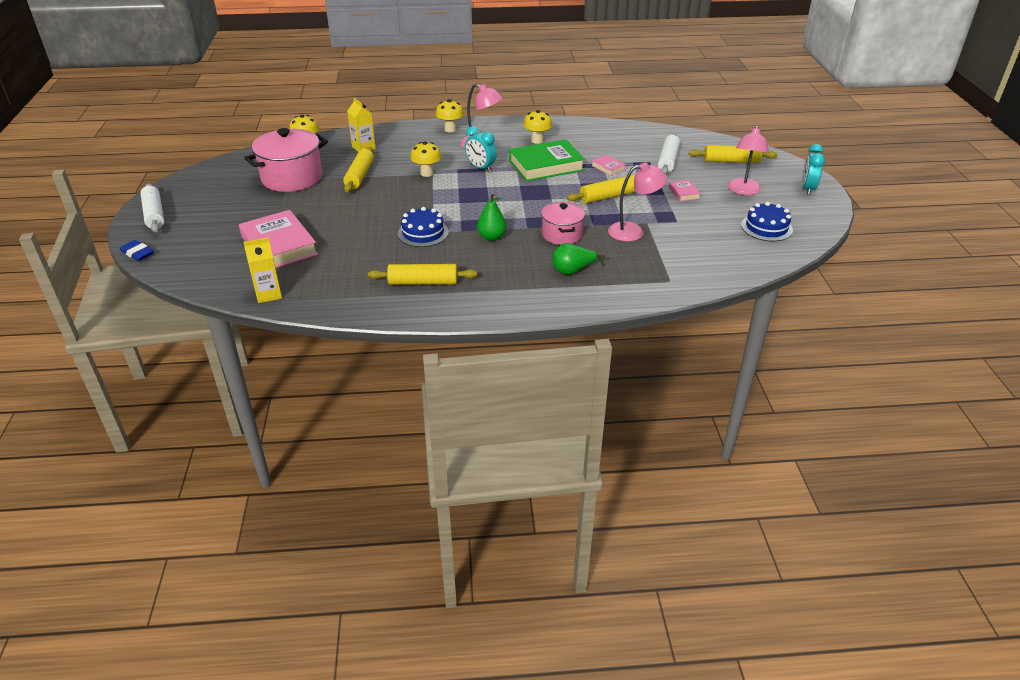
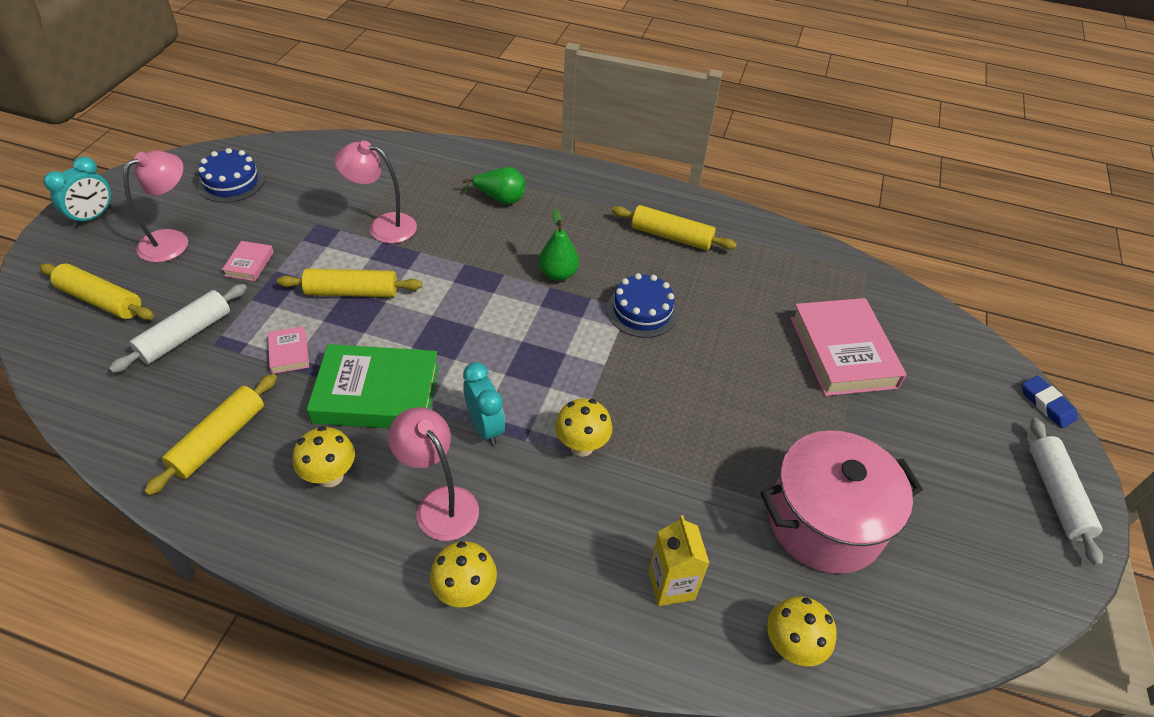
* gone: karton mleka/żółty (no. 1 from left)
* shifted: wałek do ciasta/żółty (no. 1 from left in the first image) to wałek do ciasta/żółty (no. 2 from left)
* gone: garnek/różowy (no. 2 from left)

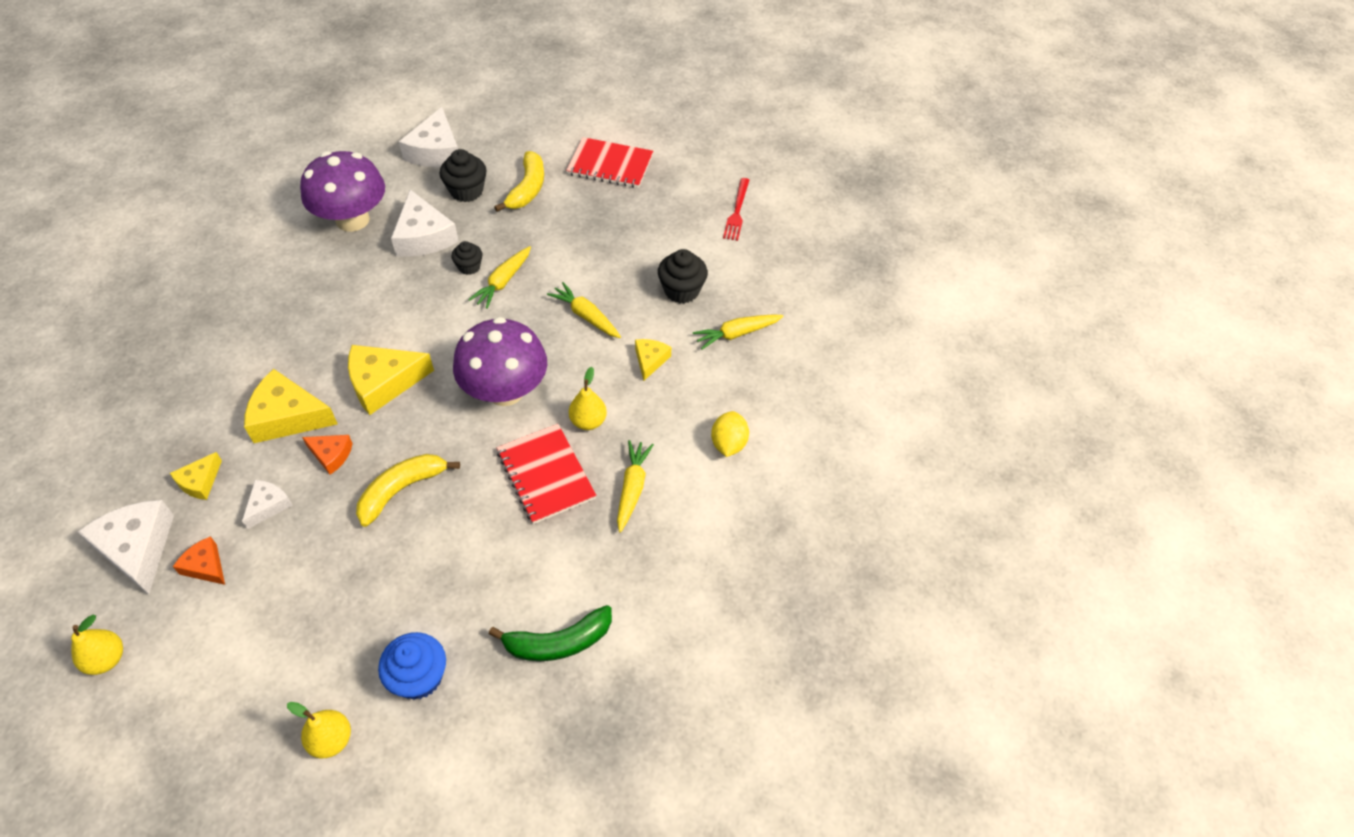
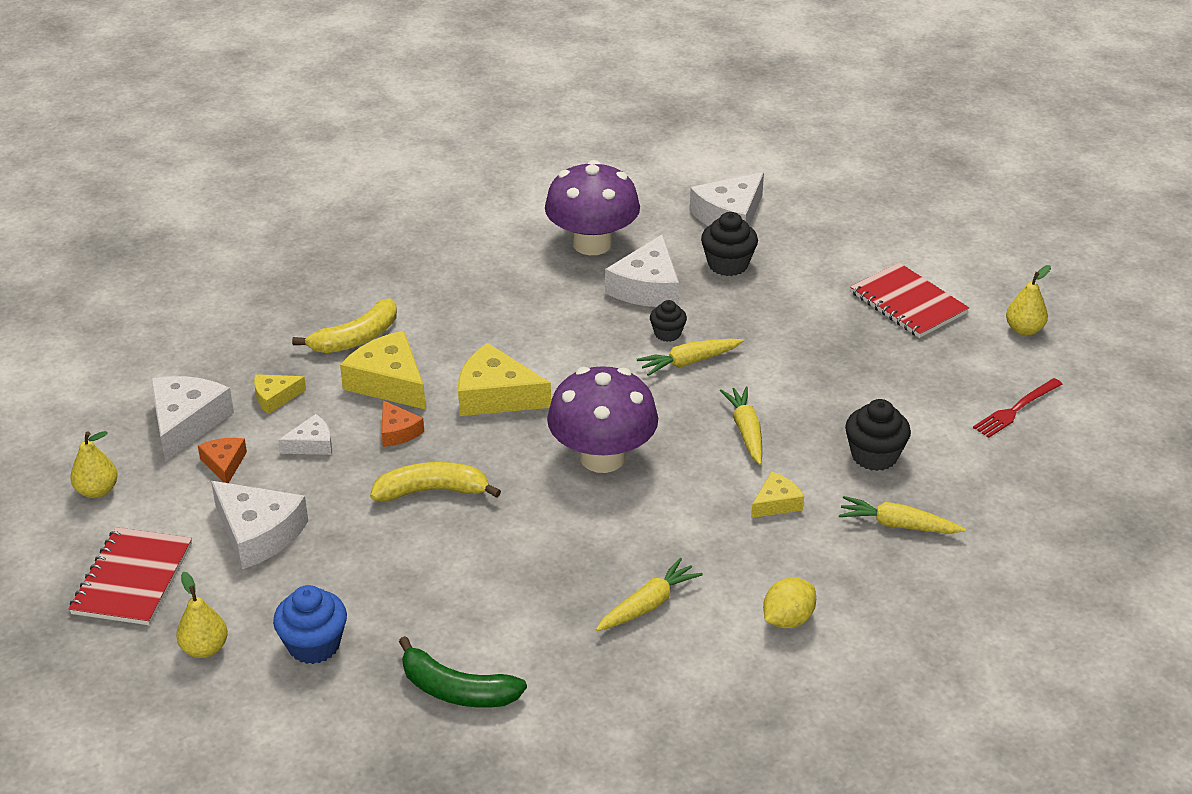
* shifted: banan/żółty (no. 2 from left in the first image) to banan/żółty (no. 1 from left)
* shifted: zeszyt/czerwony (no. 1 from left)
* shifted: gruszka/żółty (no. 3 from left)
* new: ser/biały (no. 2 from left)

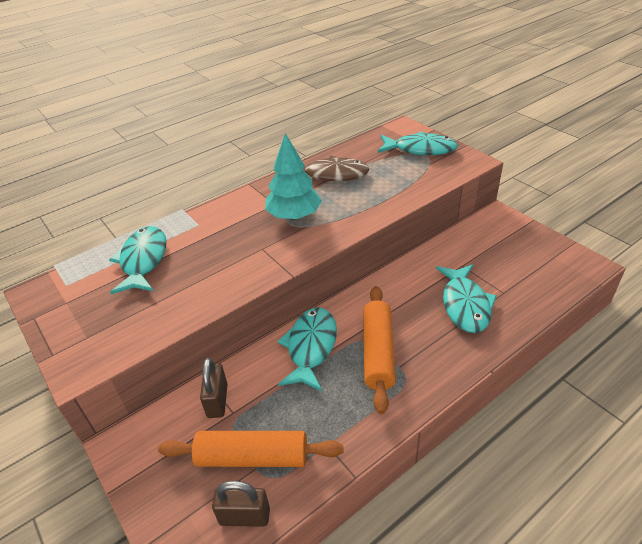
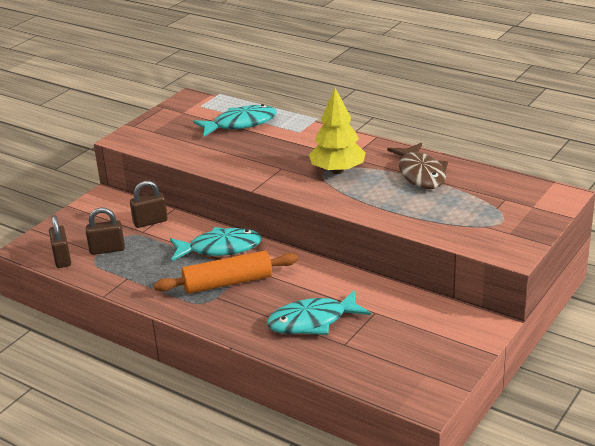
* swapped: wałek do ciasta/pomarańczowy (no. 1 from left) to kłódka/brązowy (no. 2 from left)
* repainted: drzewko/turkusowy to drzewko/żółty
* gone: ryba/turkusowy (no. 3 from left)

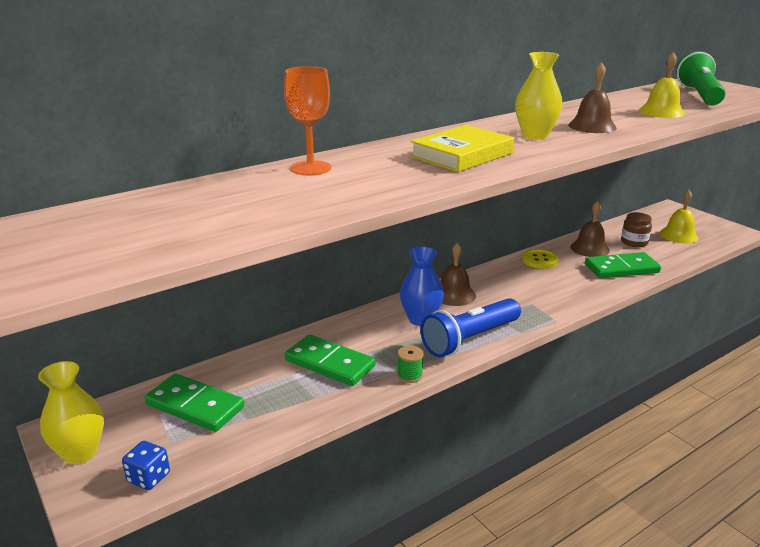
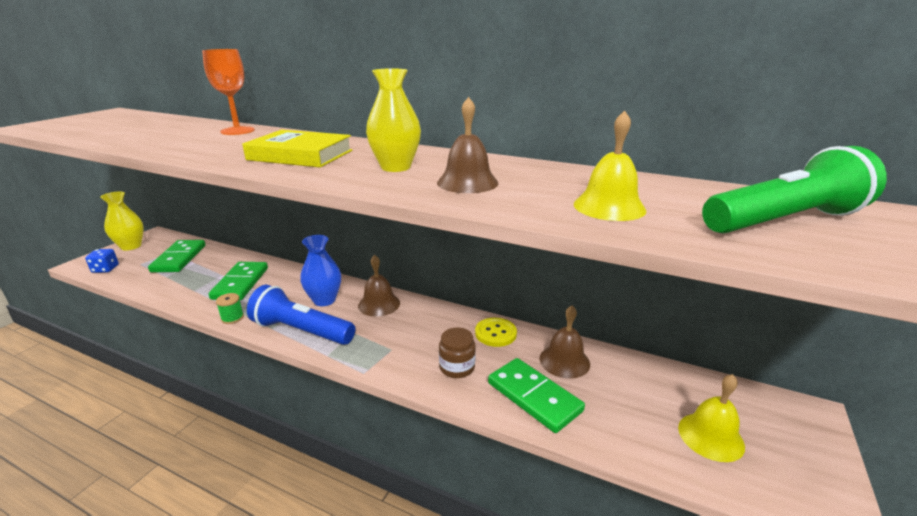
* shifted: słoik/brązowy

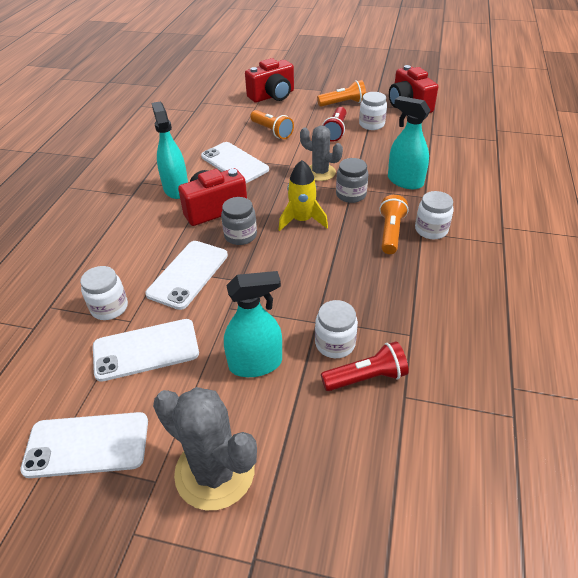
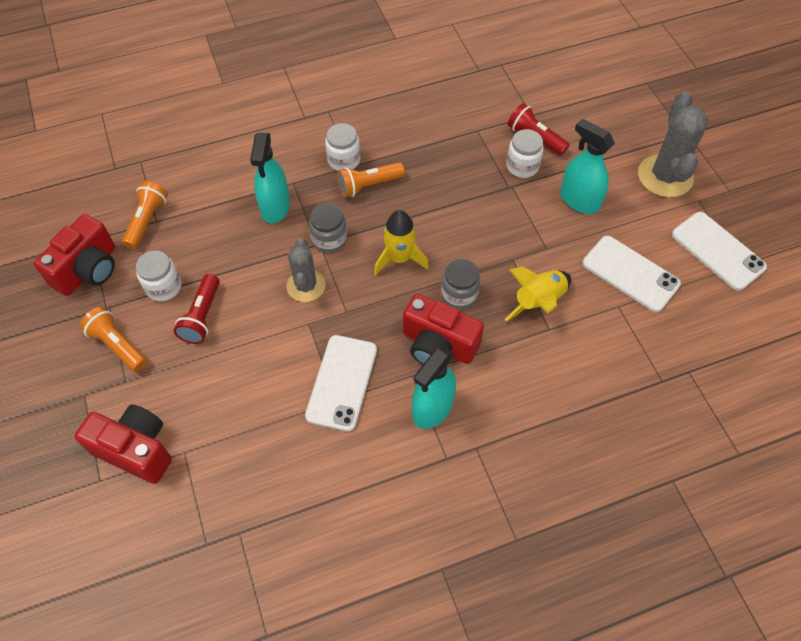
* gone: słoik/biały (no. 1 from left)
* swapped: telefon/biały (no. 3 from left) to rakieta/żółty (no. 2 from left)
* shifted: latarka/pomarańczowy (no. 1 from left in the first image) to latarka/pomarańczowy (no. 2 from left)
* rotated: latarka/czerwony (no. 1 from left) 120 degrees clockwise

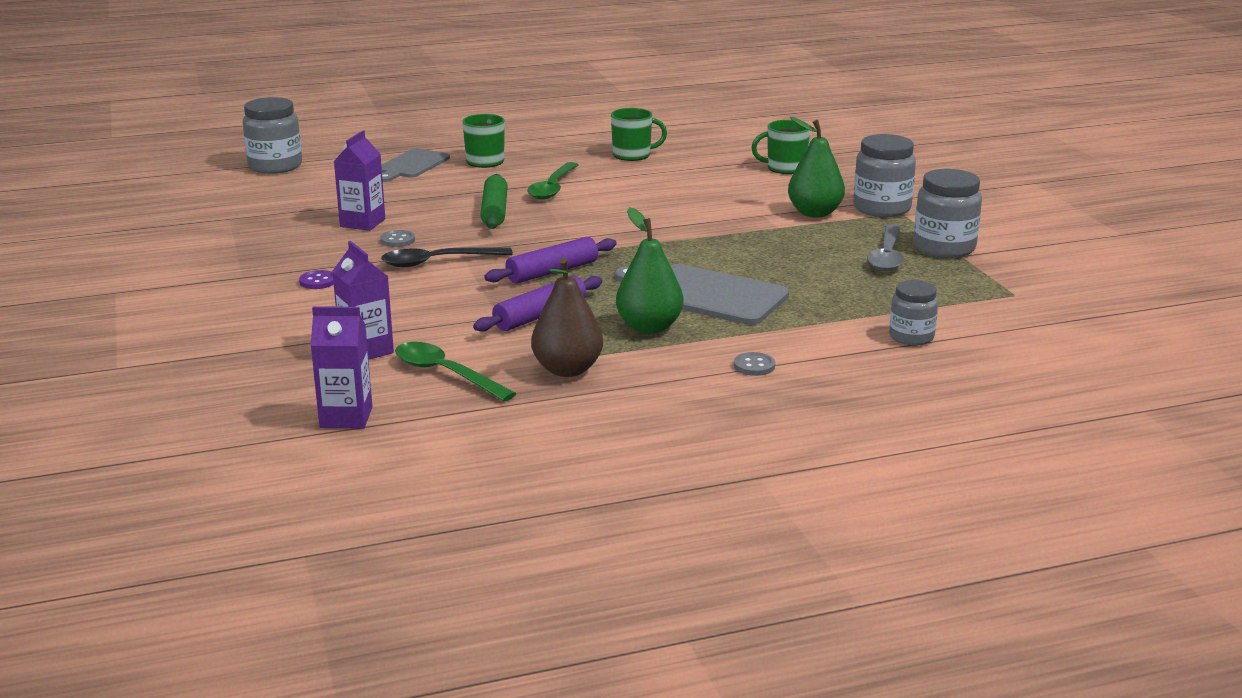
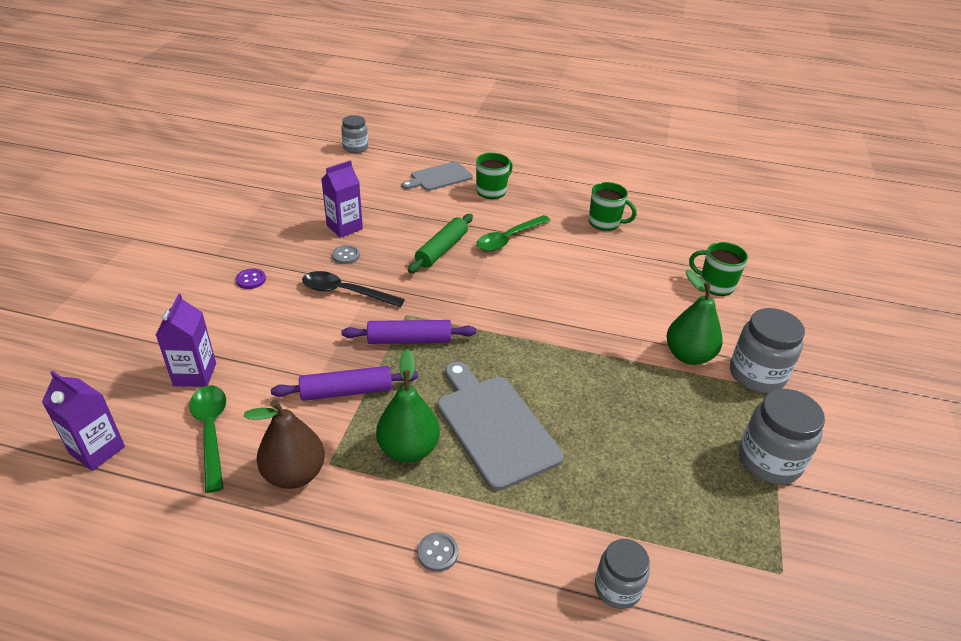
* scaled: słoik/szary (no. 1 from left) x0.64
* gone: łyżka/szary

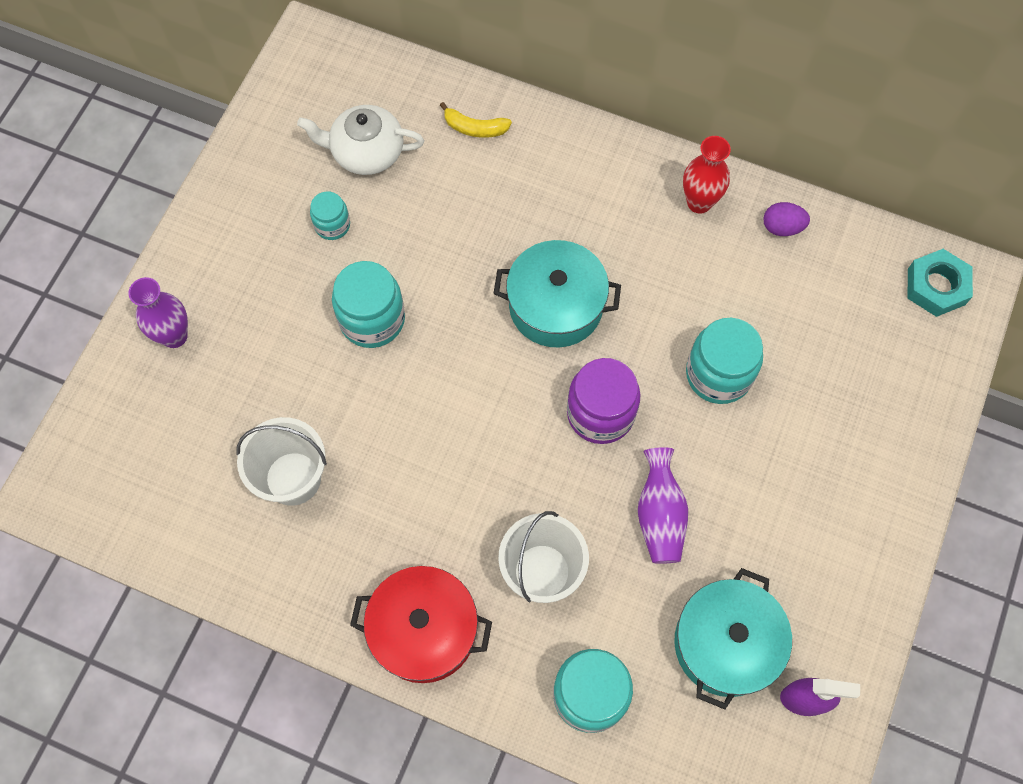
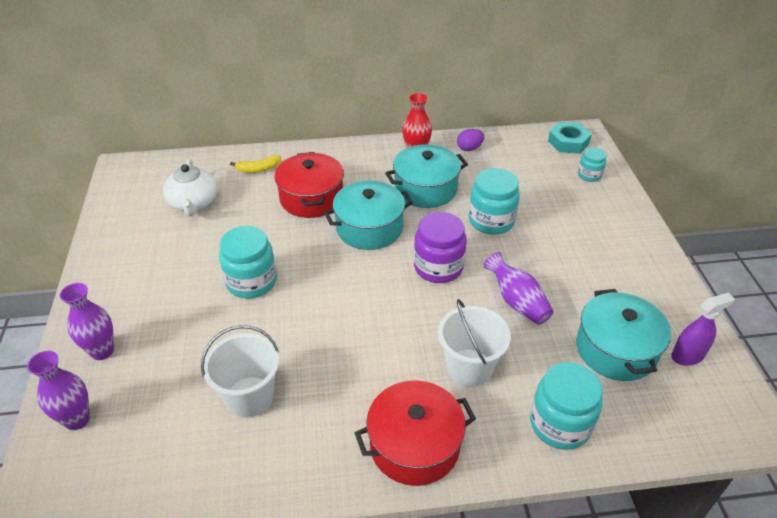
* rotated: imbryk/biały 75 degrees counterclockwise
* shifted: słoik/turkusowy (no. 1 from left in the first image) to słoik/turkusowy (no. 4 from left)
* new: wazon/fioletowy (no. 1 from left)
* new: garnek/czerwony (no. 1 from left)
* new: garnek/turkusowy (no. 2 from left)

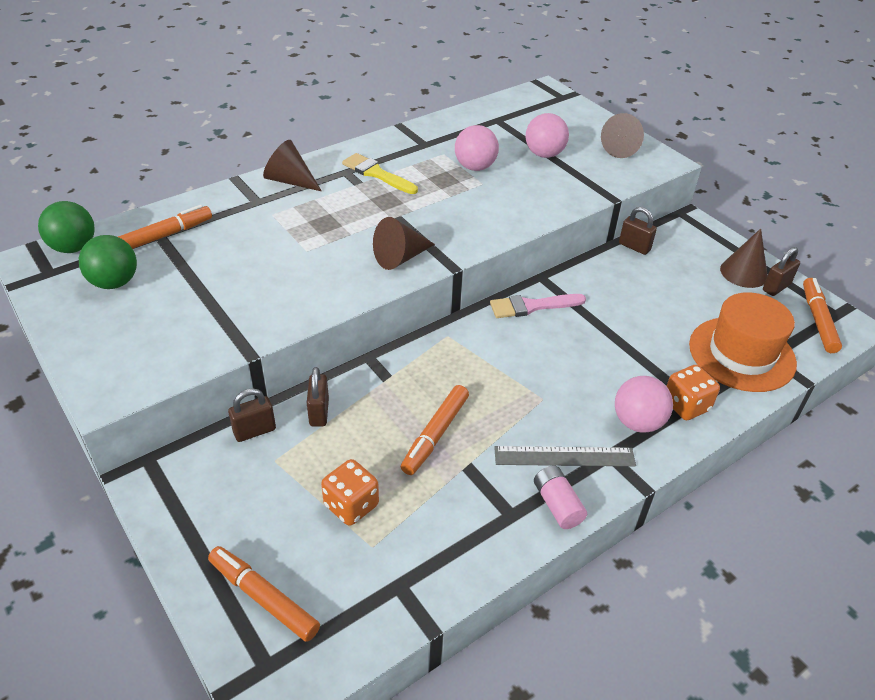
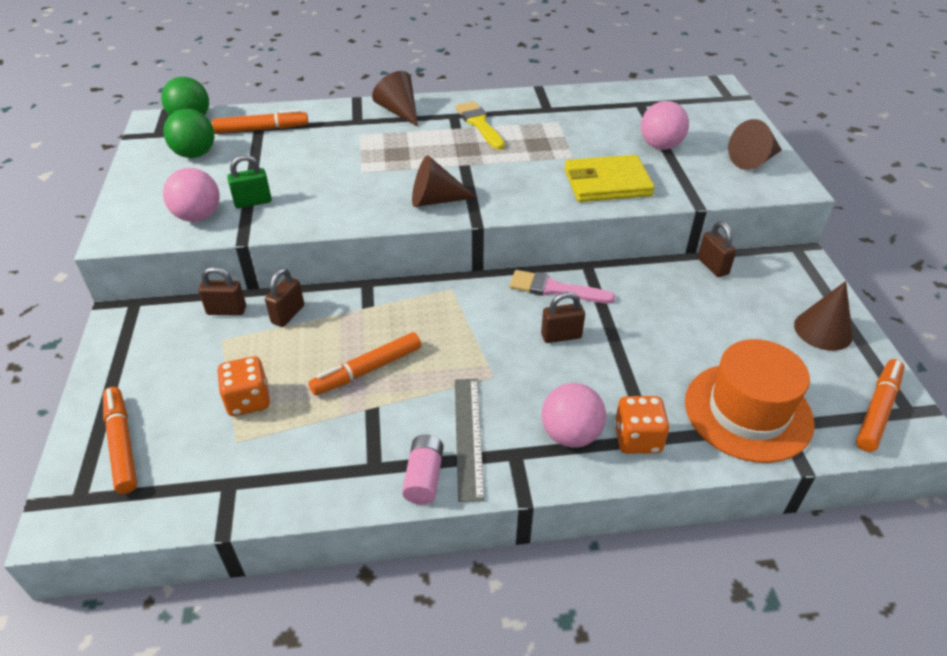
* shifted: piłka/różowy (no. 1 from left)
* rotated: linijka/szary 60 degrees clockwise
* shifted: kłódka/brązowy (no. 4 from left in the first image) to kłódka/brązowy (no. 3 from left)
* new: kłódka/zielony
* new: portfel/żółty

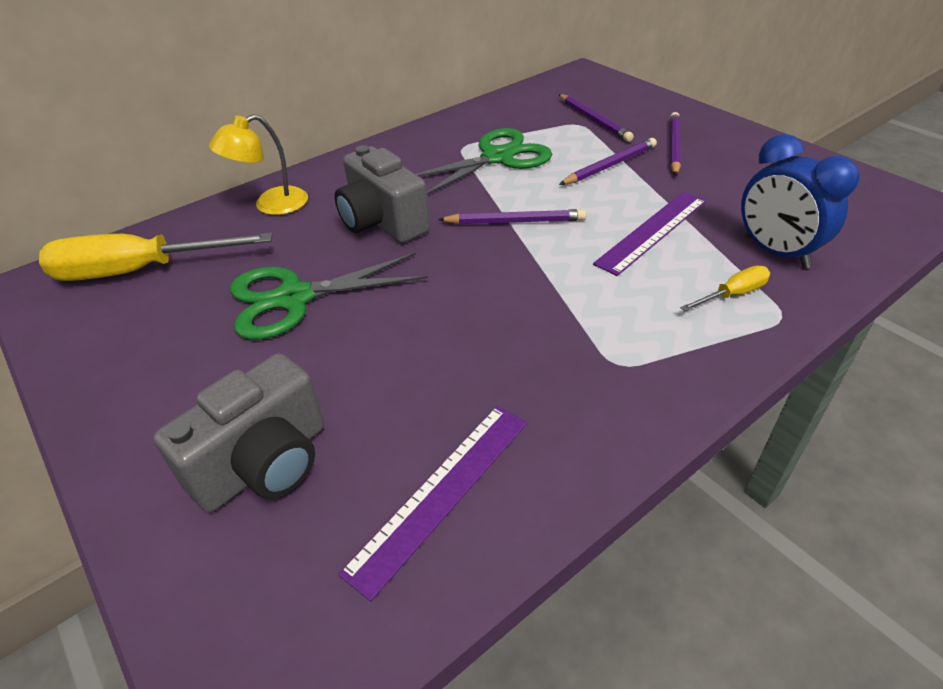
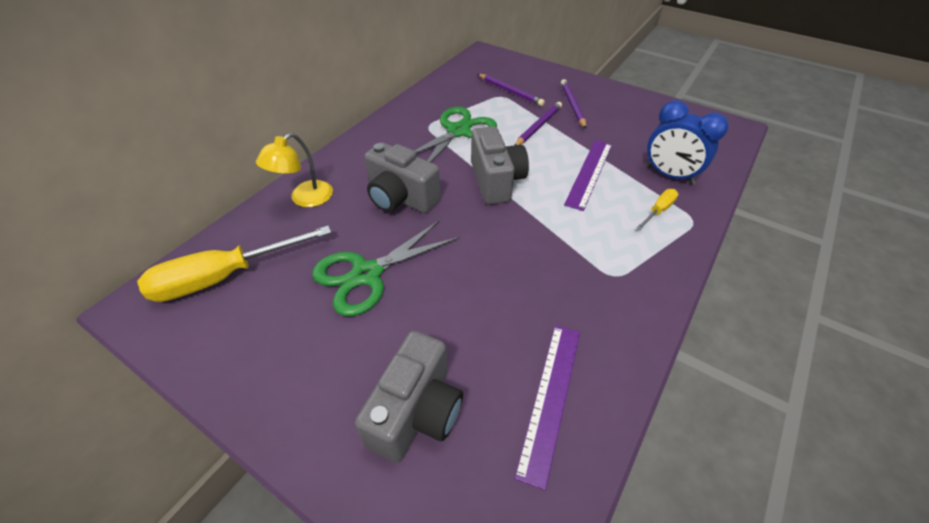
* swapped: ołówek/fioletowy (no. 1 from left) to aparat fotograficzny/szary (no. 3 from left)

